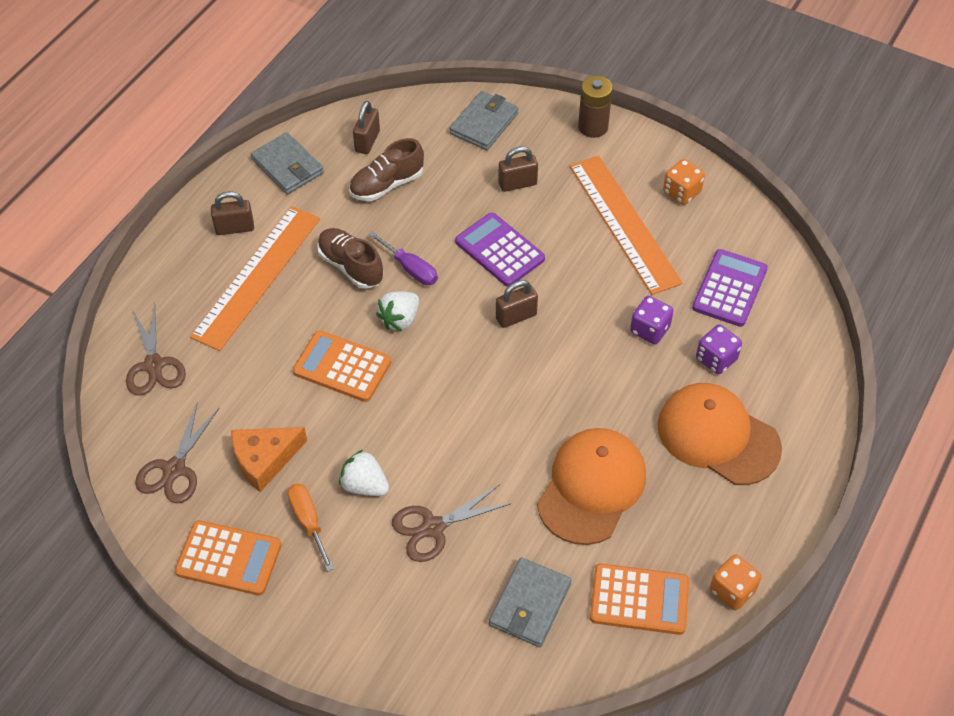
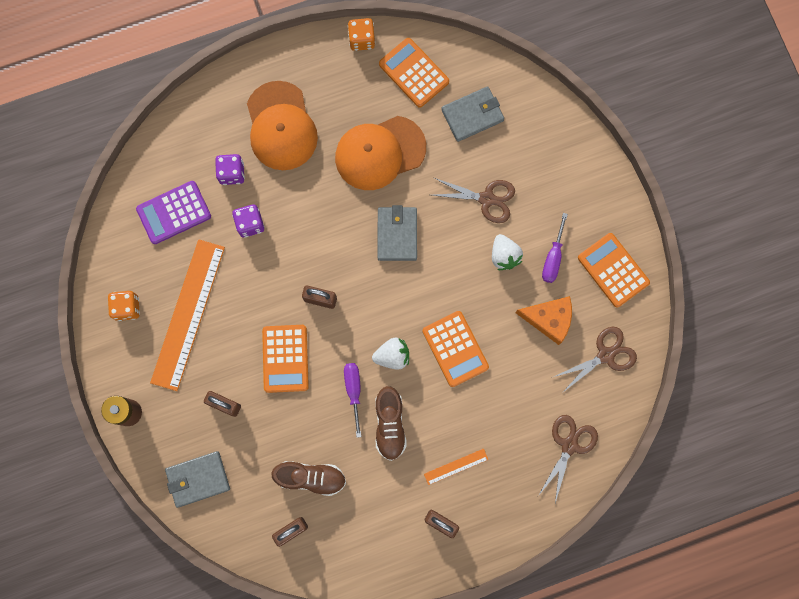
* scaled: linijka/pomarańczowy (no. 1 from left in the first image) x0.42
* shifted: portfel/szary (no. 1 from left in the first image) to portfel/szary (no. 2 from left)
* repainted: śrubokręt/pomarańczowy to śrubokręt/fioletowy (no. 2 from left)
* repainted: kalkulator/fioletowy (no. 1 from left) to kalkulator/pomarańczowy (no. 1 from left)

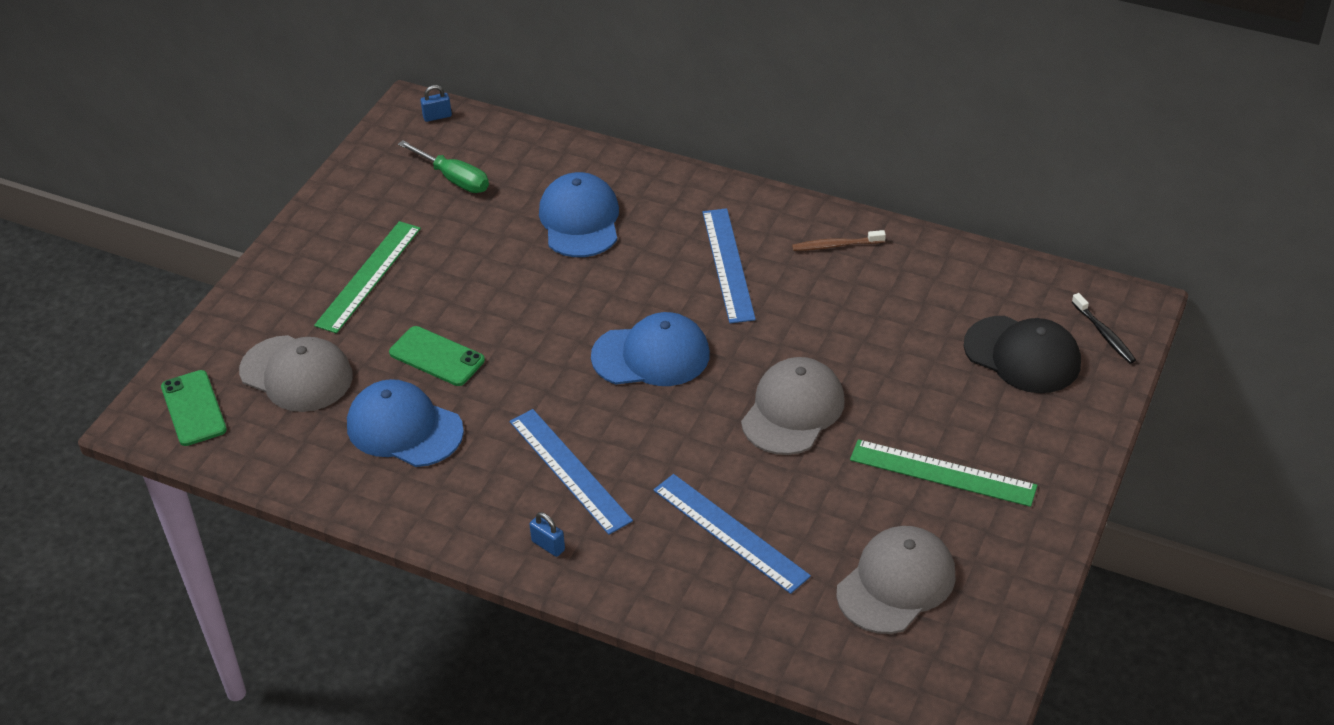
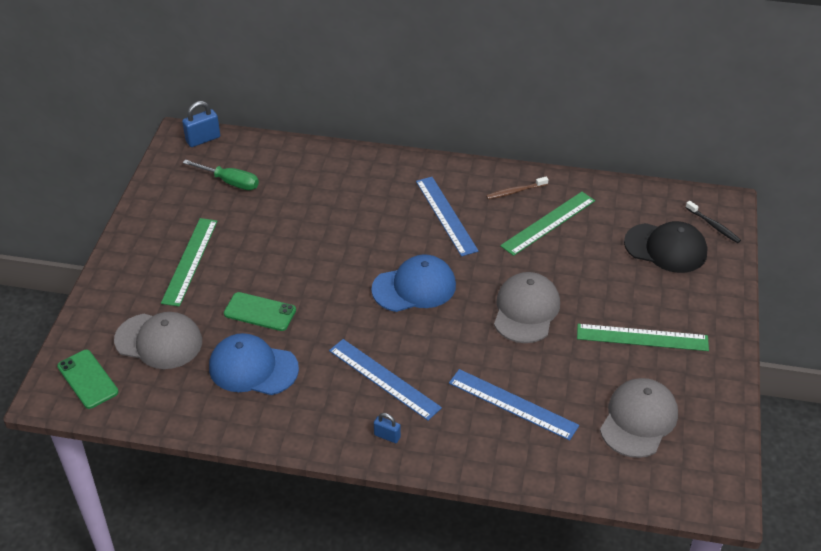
* scaled: kłódka/niebieski (no. 1 from left) x1.65
* gone: czapka/niebieski (no. 2 from left)
* new: linijka/zielony (no. 2 from left)

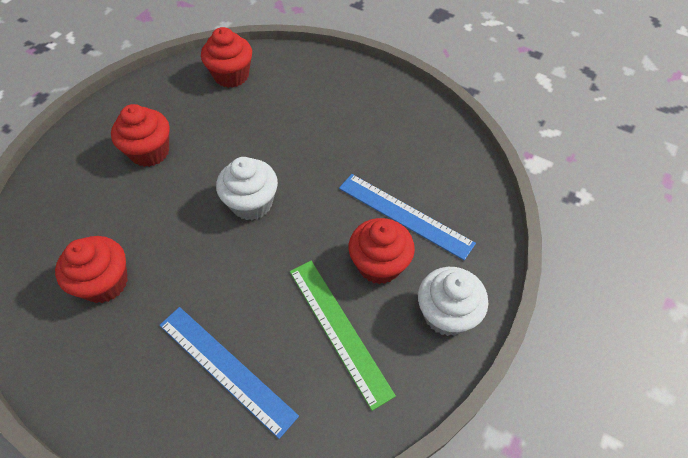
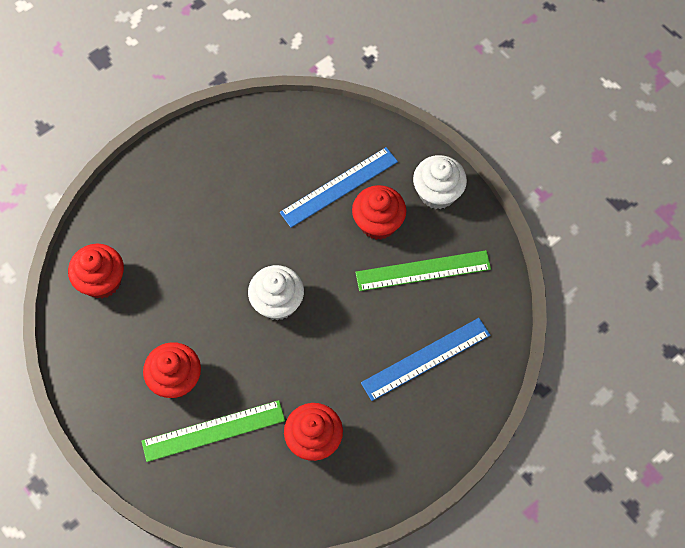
* new: linijka/zielony (no. 1 from left)

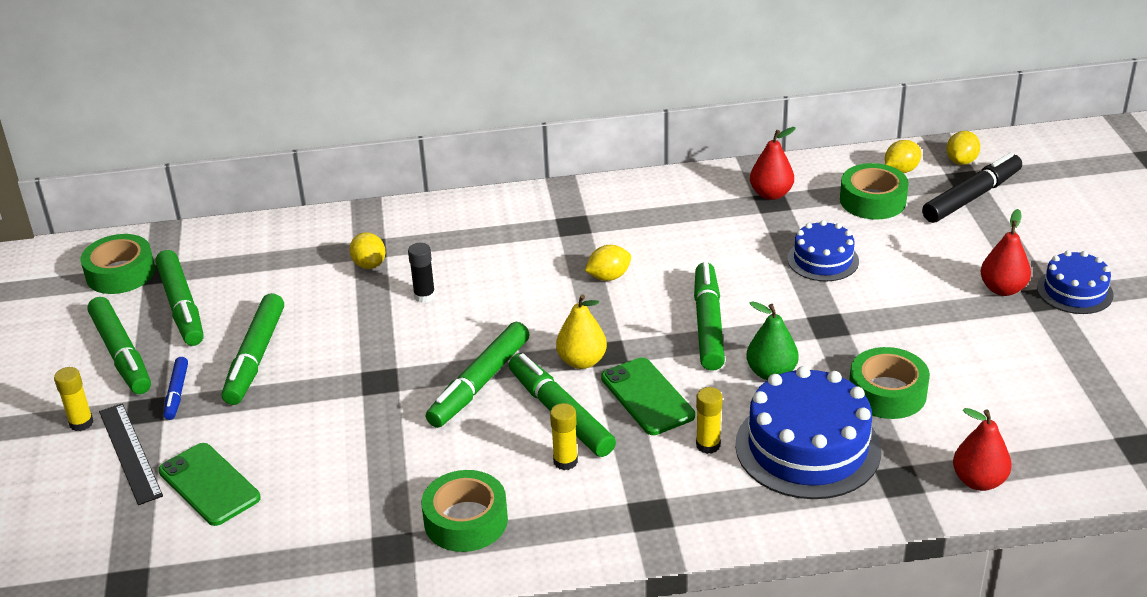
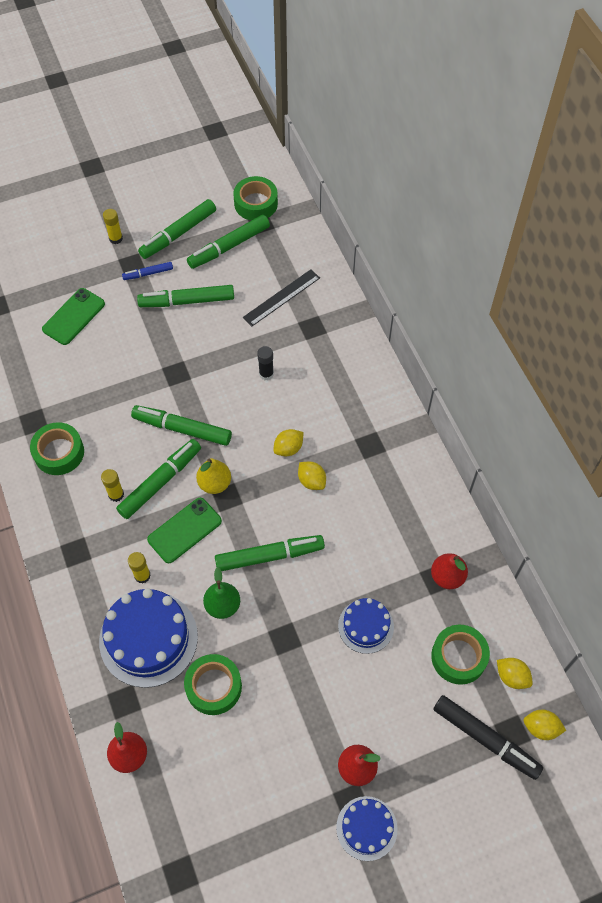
* shifted: linijka/czarny
* shifted: cytryna/żółty (no. 1 from left)

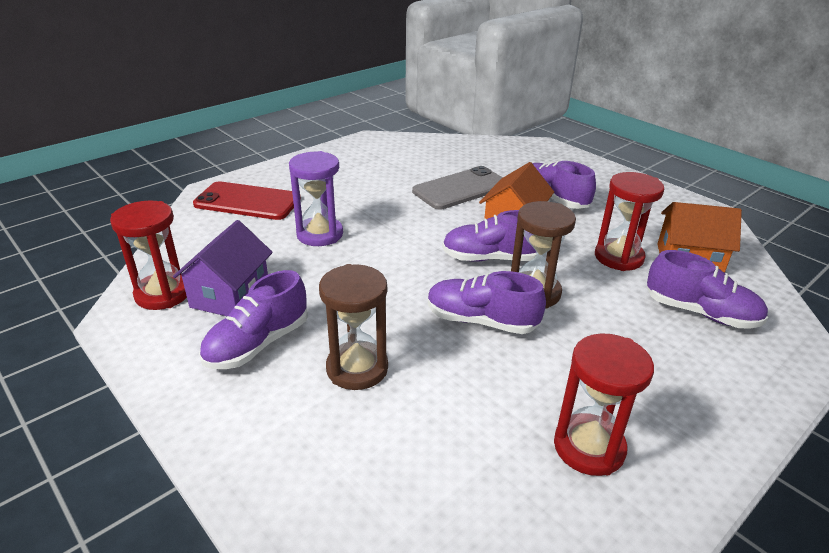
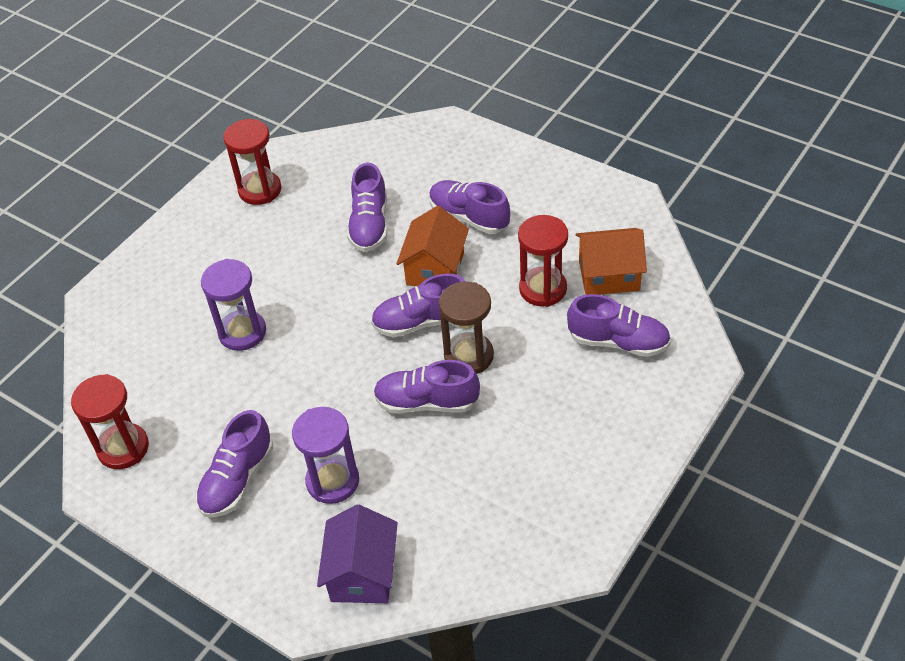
* shifted: domek/fioletowy
* gone: telefon/czerwony
* repainted: klepsydra/brązowy (no. 1 from left) to klepsydra/fioletowy (no. 2 from left)
* swapped: telefon/szary to but/fioletowy (no. 2 from left)
* shifted: klepsydra/czerwony (no. 2 from left)

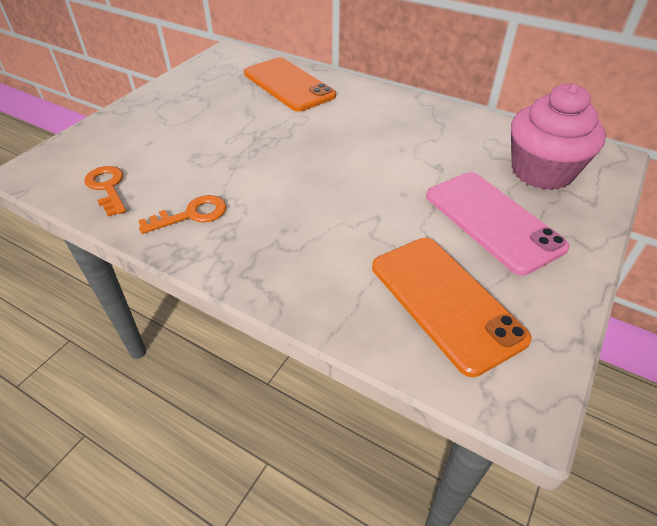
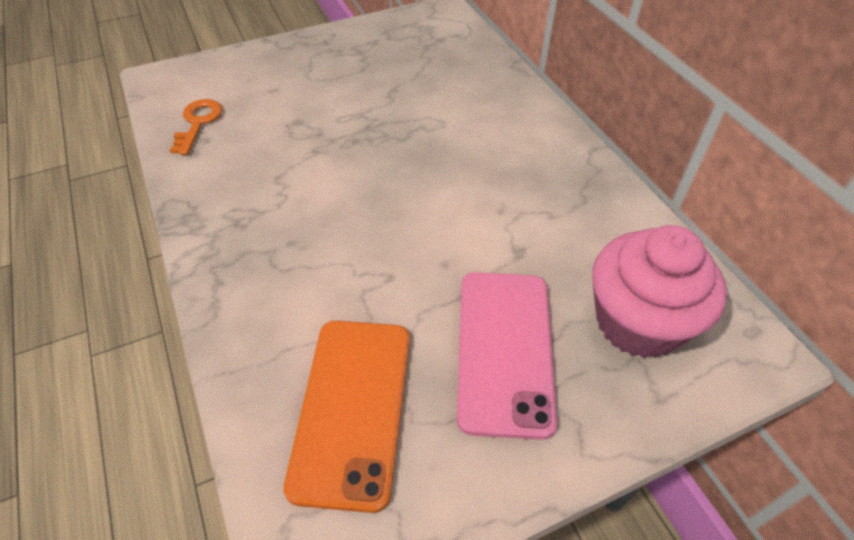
* gone: klucz/pomarańczowy (no. 2 from left)
* gone: telefon/pomarańczowy (no. 1 from left)

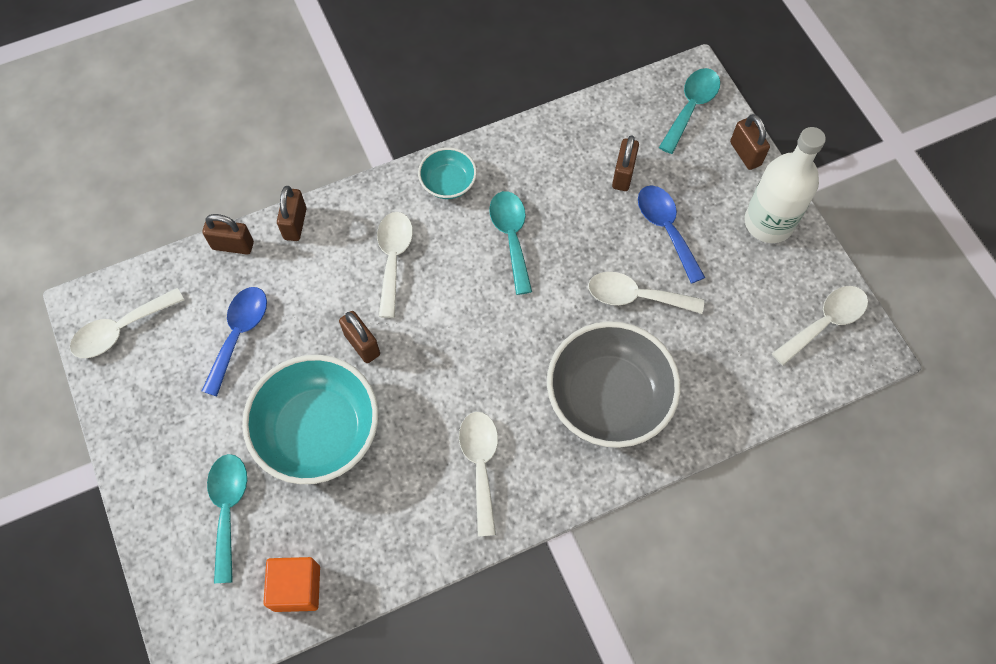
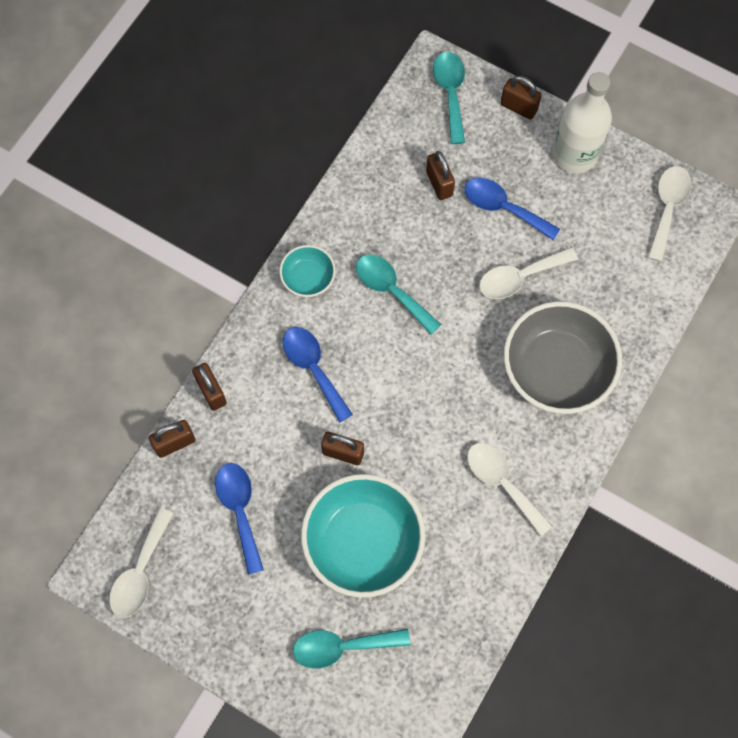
* rotated: łyżka/turkusowy (no. 1 from left) 60 degrees counterclockwise
* gone: sześcian/pomarańczowy
* repainted: łyżka/biały (no. 2 from left) to łyżka/niebieski (no. 2 from left)

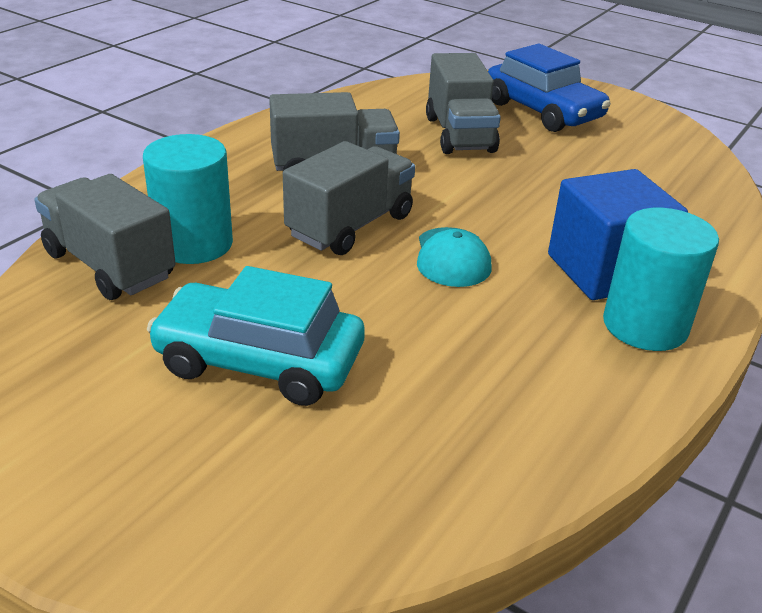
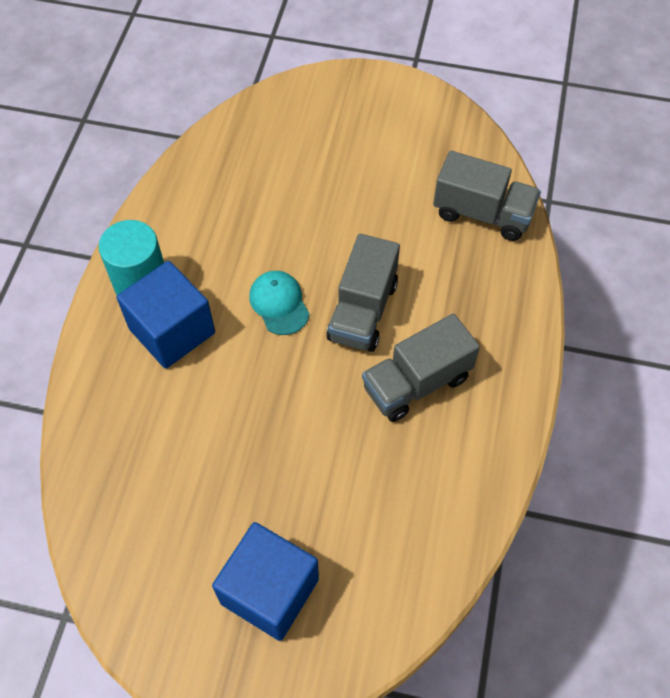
* gone: walec/turkusowy (no. 1 from left)
* gone: samochód/turkusowy
* gone: ciężarówka/szary (no. 4 from left)
* swapped: samochód/niebieski to sześcian/niebieski (no. 2 from left)

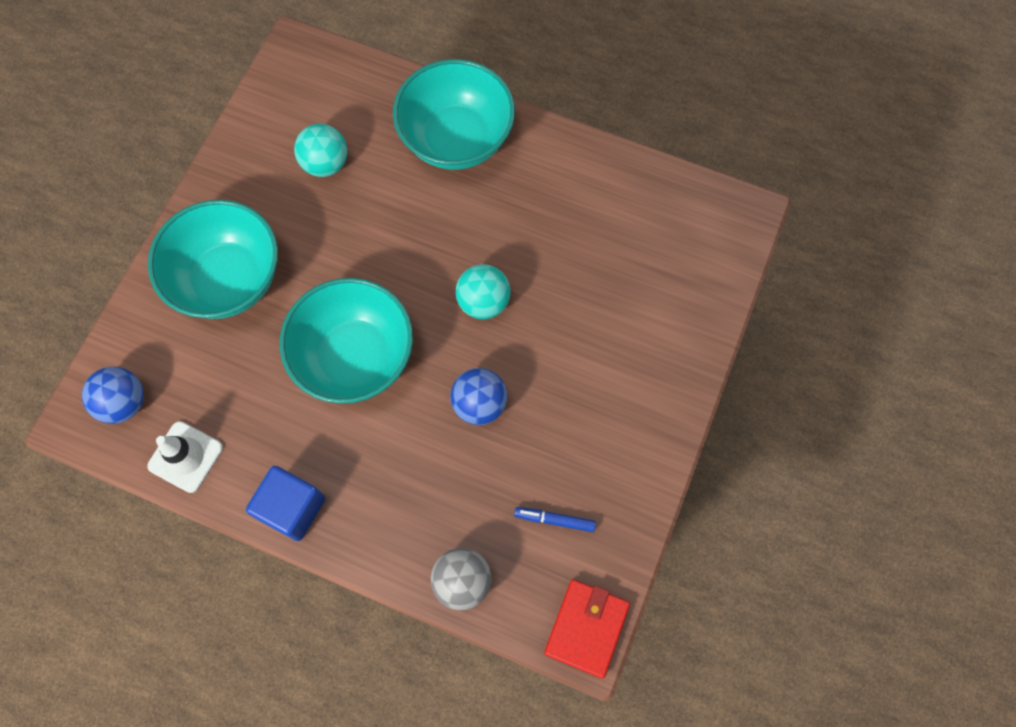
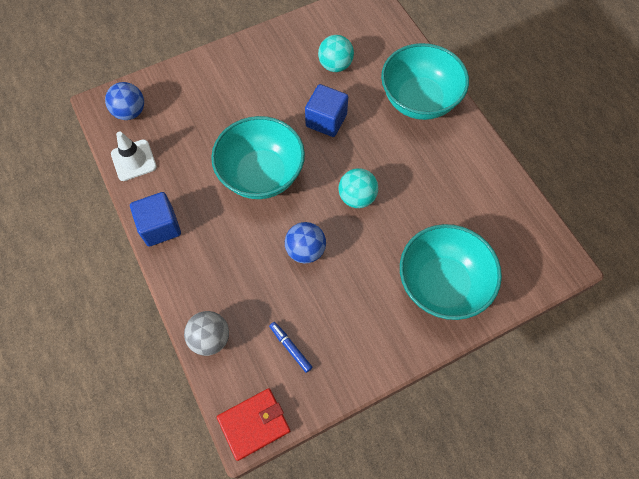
* shifted: miska/turkusowy (no. 1 from left in the first image) to miska/turkusowy (no. 3 from left)
* new: sześcian/niebieski (no. 2 from left)

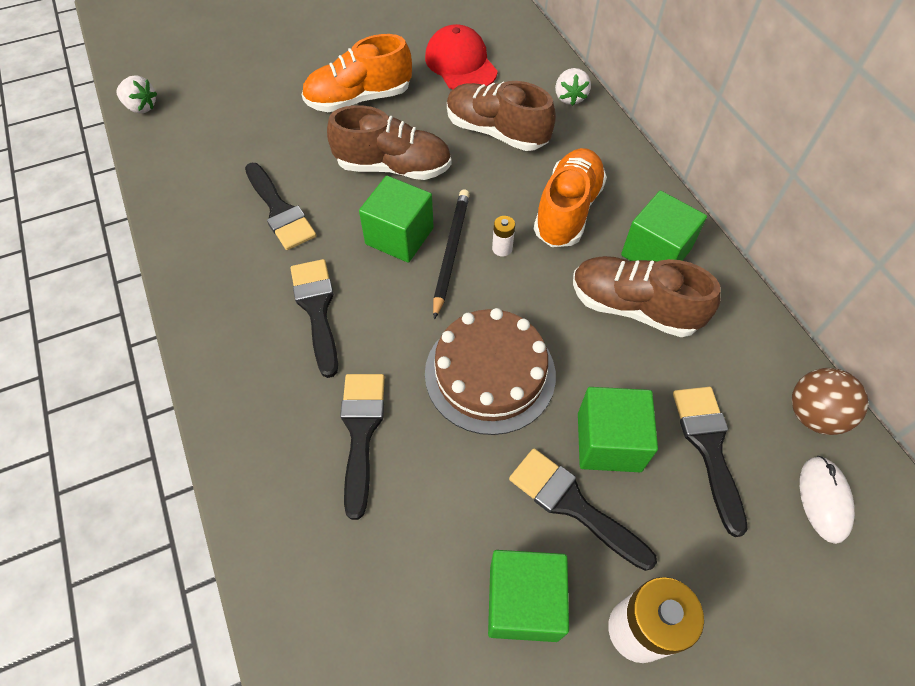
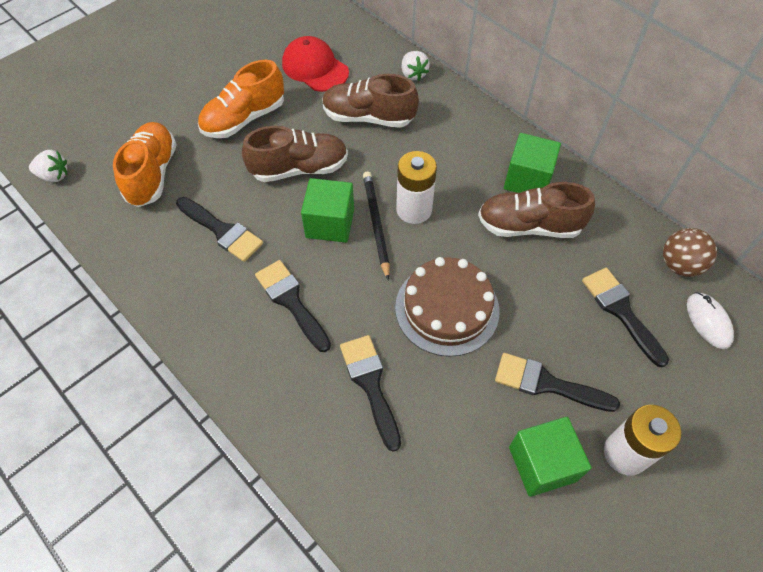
* scaled: bateria/biały (no. 1 from left) x2.16
* shifted: but/pomarańczowy (no. 2 from left in the first image) to but/pomarańczowy (no. 1 from left)
* gone: sześcian/zielony (no. 3 from left)

